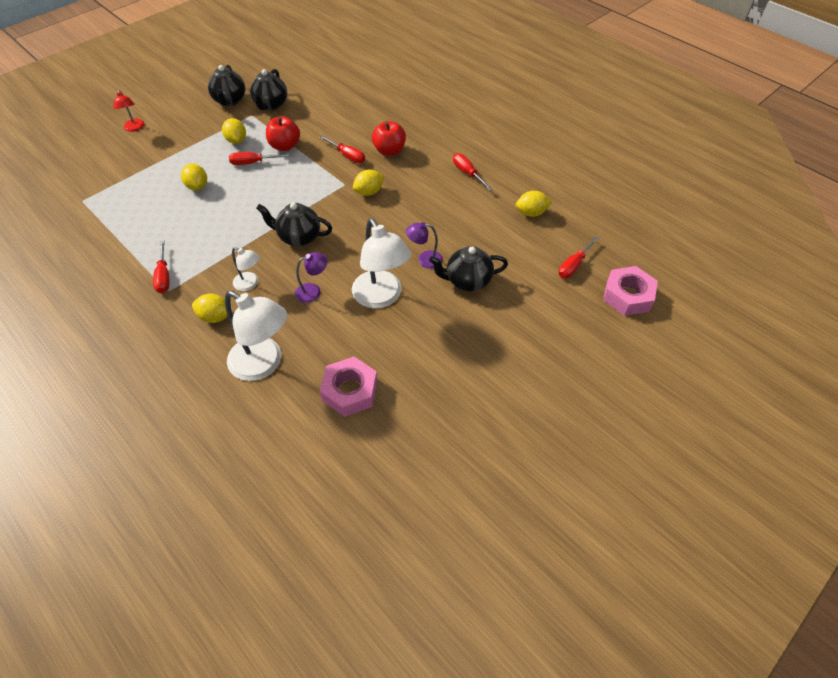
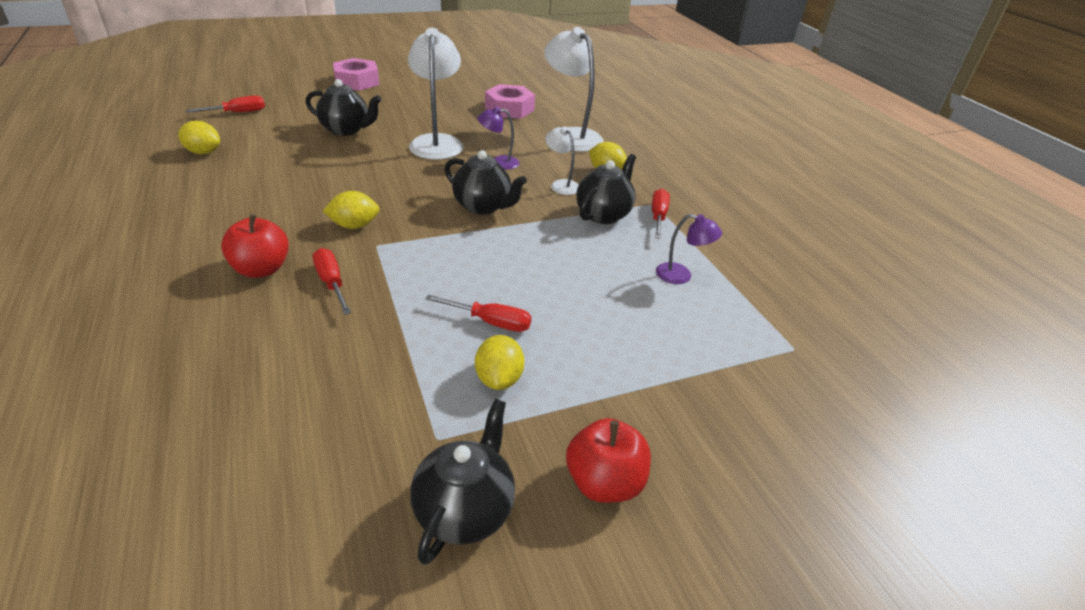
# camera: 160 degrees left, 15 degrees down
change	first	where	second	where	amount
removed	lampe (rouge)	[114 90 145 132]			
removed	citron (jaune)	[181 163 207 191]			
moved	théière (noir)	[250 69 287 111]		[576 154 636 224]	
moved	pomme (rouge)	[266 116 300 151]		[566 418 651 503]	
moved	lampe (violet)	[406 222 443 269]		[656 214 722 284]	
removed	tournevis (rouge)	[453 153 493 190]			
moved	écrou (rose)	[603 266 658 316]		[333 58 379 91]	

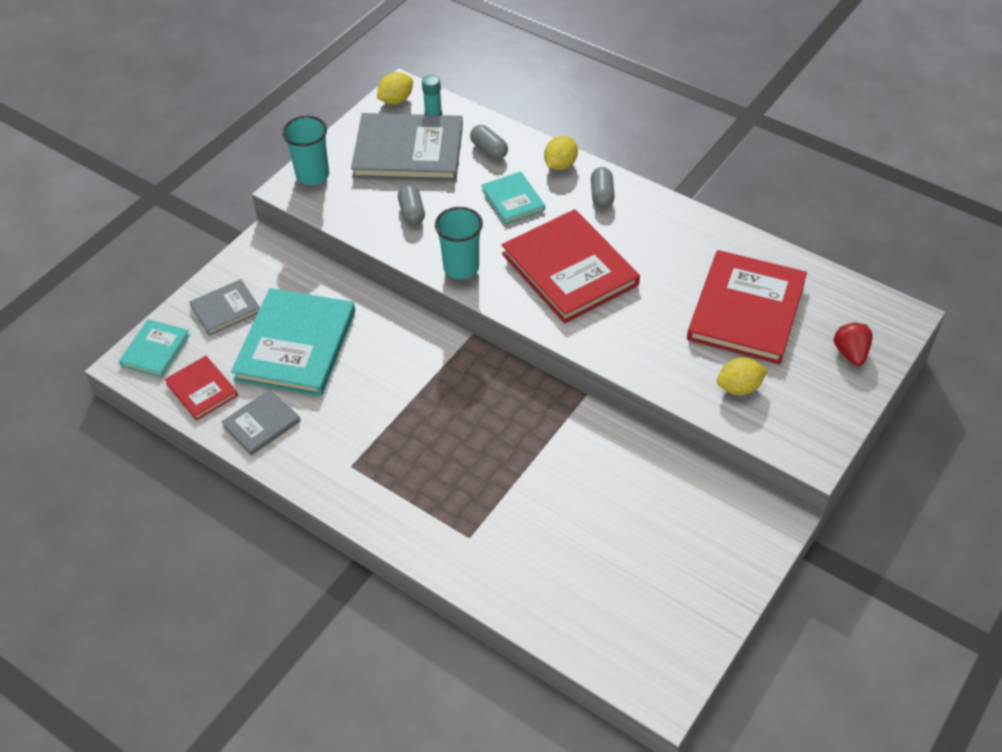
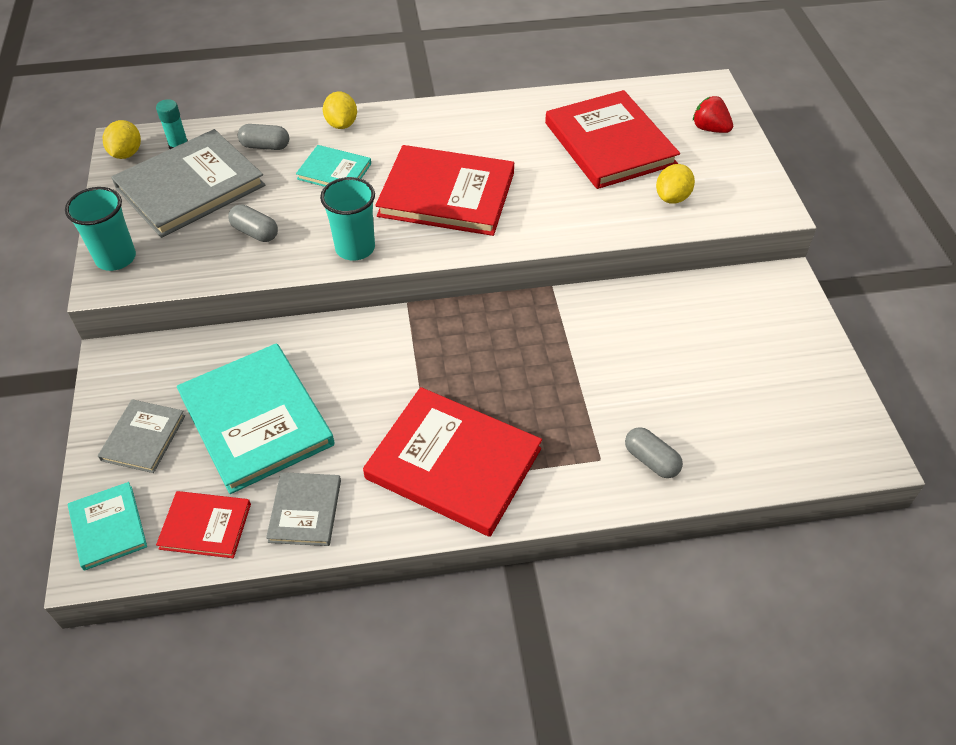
# camera: 45 degrees left, 0 degrees up
change	first	where	second	where	amount
moved	gélule (gris)	[591 167 615 208]		[625 427 683 478]	
added			livre (rouge)	[363 387 542 537]	

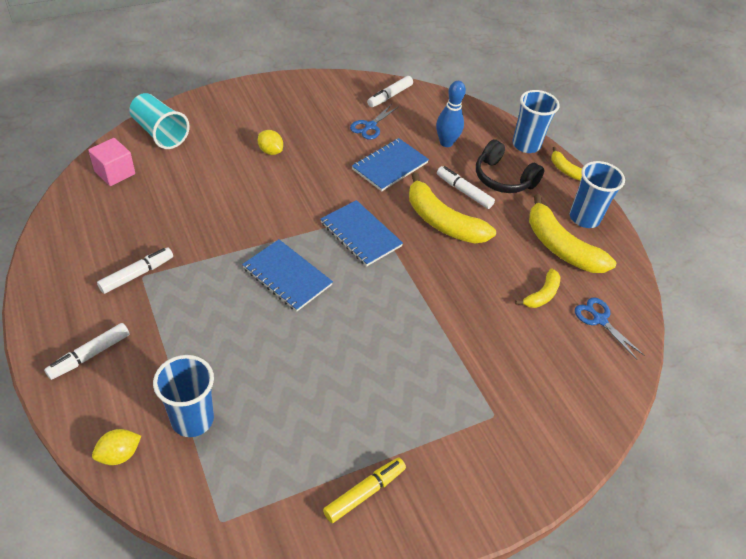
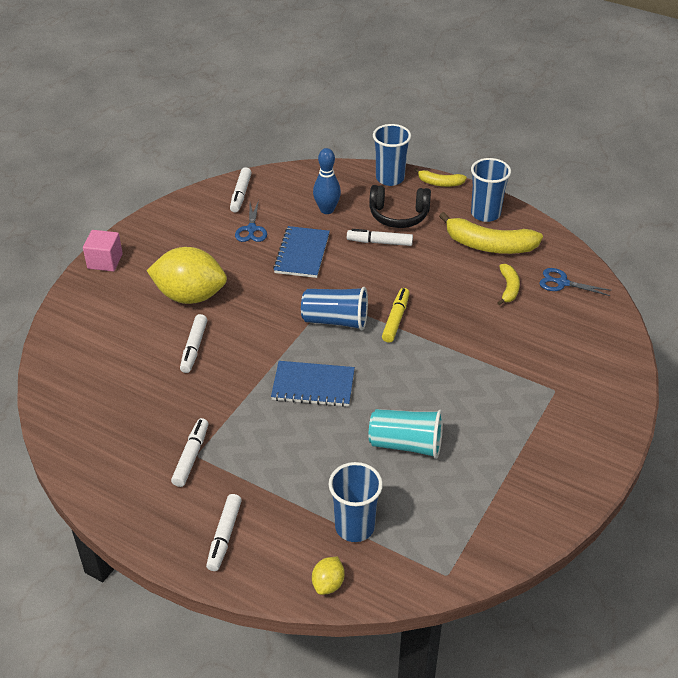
# camera: 30 degrees left, 5 degrees down
change	first	where	second	where	amount
moved	cube (rose)	[88 138 135 186]		[83 230 123 272]	
moved	gobelet (turquoise)	[129 93 190 149]		[369 409 443 459]	
resized	citron (jaune)	[258 130 283 155]		[147 247 227 304]	x2.25
replaced	carnet (bleu)	[321 200 403 266]	gobelet (bleu)	[301 287 368 331]	
moved	feutre (jaune)	[323 458 406 523]		[382 288 410 343]	
removed	banane (jaune)	[409 172 496 243]			
added			feutre (blanc)	[180 314 207 373]	

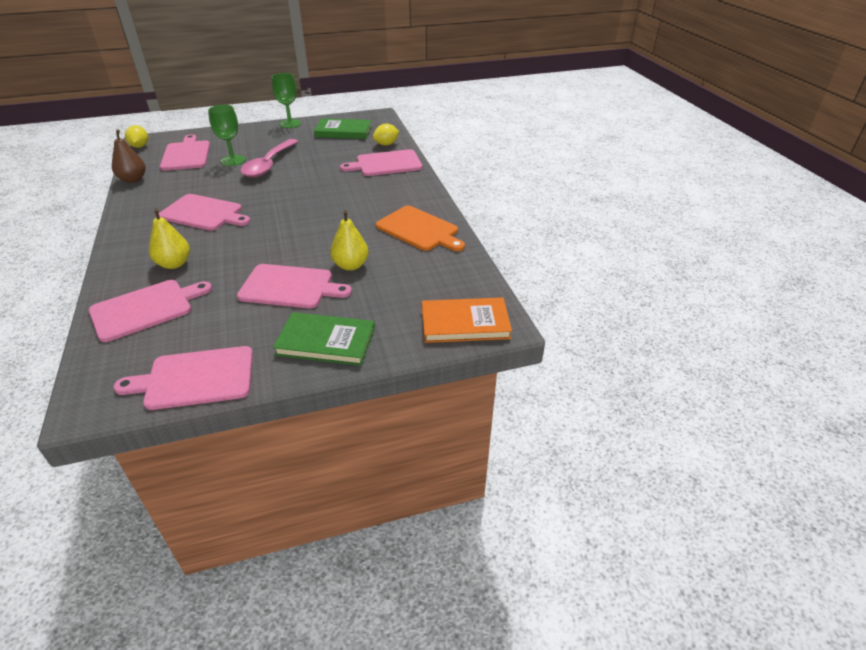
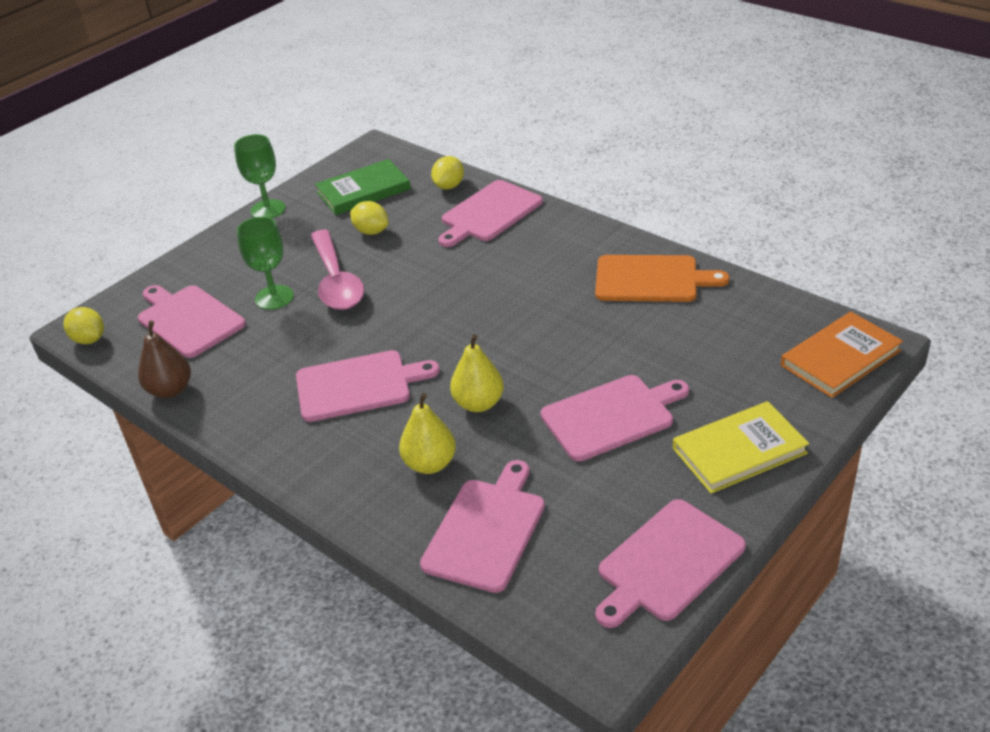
# camera: 30 degrees left, 0 degrees up
change	first	where	second	where	amount
recoloured	livre (vert)	[273 312 375 366]	livre (jaune)	[673 401 809 493]	
moved	poire (jaune)	[330 210 369 271]		[450 334 504 412]	
added			citron (jaune)	[350 201 388 235]	

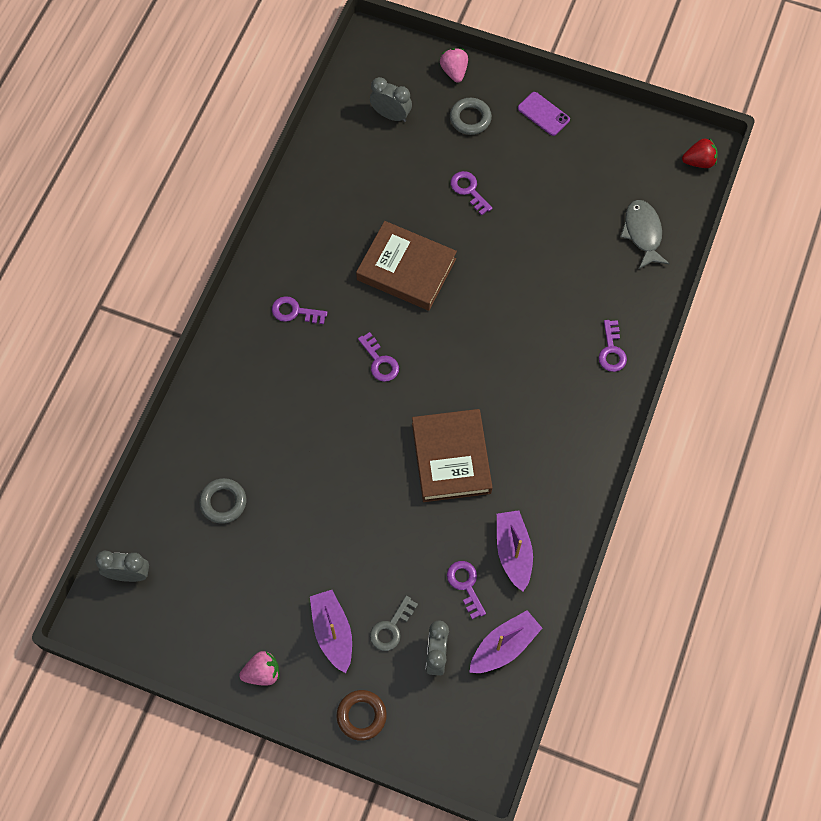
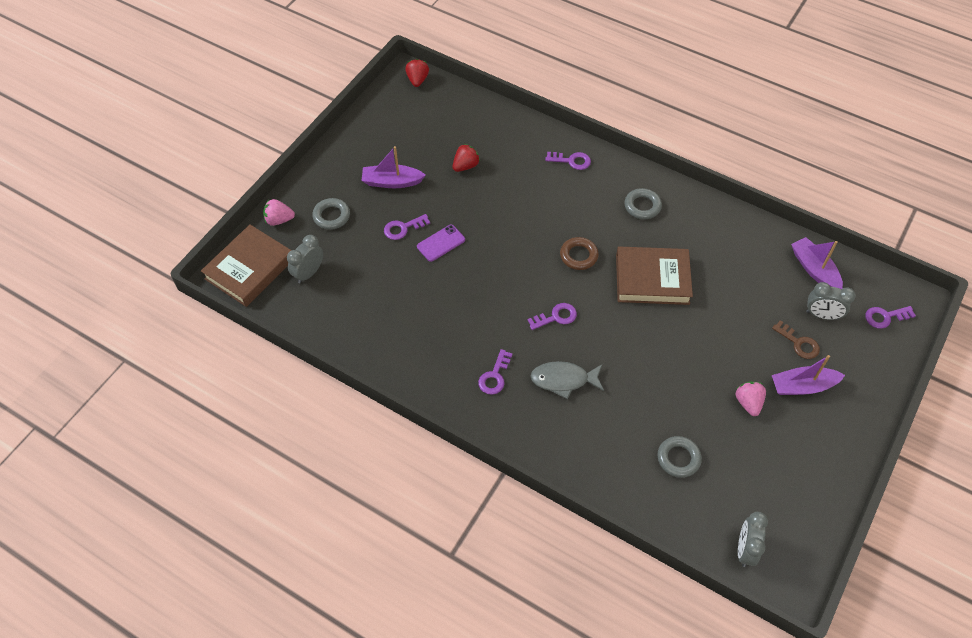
# camera: 80 degrees left, 10 degrees down
change	first	where	second	where	amount
moved	fraise (rose)	[239 651 279 686]		[736 382 766 416]	
moved	anneau (marron)	[337 690 387 741]		[560 237 599 270]	
moved	livre (marron)	[356 221 457 311]		[201 225 291 307]	
recoloured	clé (gris)	[370 596 418 651]	clé (marron)	[772 320 820 359]	
moved	clé (violet)	[447 561 486 619]		[865 306 916 329]	
moved	bateau (violet)	[497 510 533 592]		[361 146 426 188]	
moved	téléphone (violet)	[518 92 570 136]		[417 225 465 262]	
moved	poisson (gris)	[620 200 670 269]		[531 361 604 399]	
added			fraise (rouge)	[453 144 480 172]	
added			anneau (gris)	[624 188 662 219]	

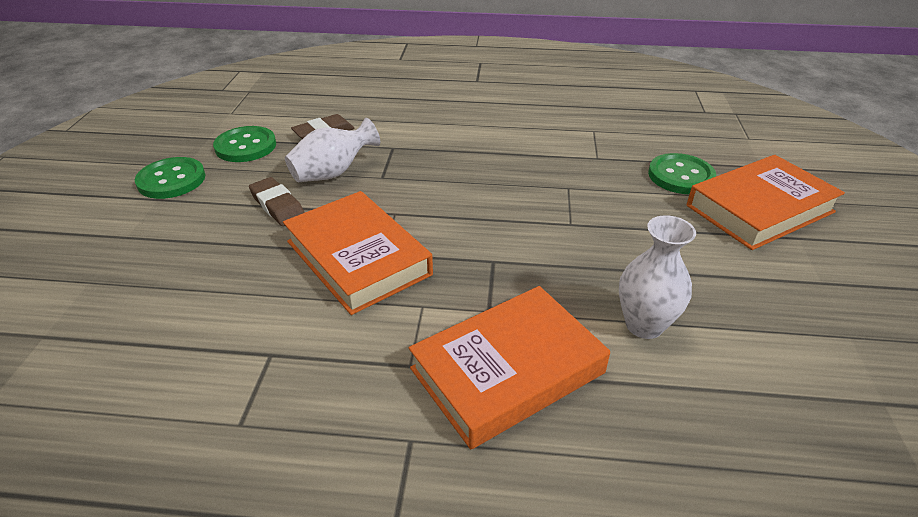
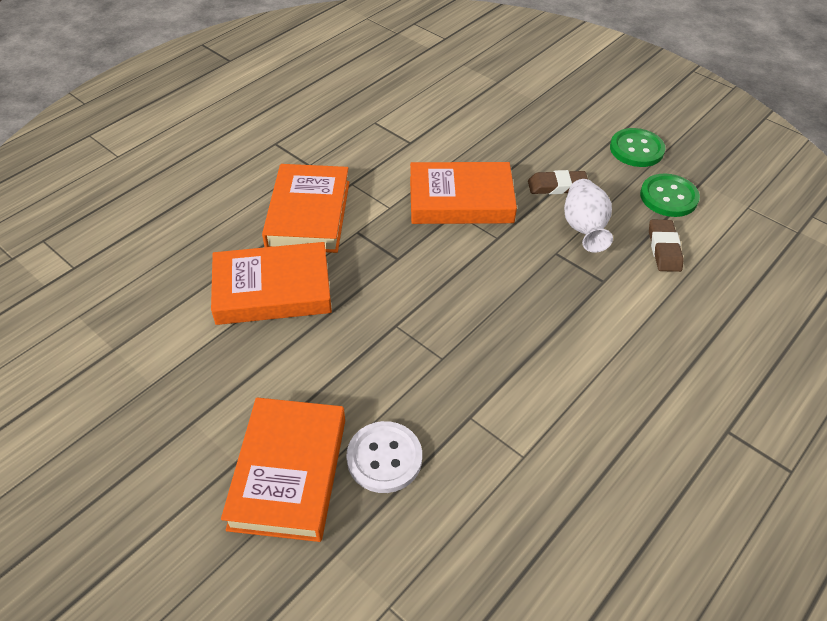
# camera: 125 degrees right, 10 degrees up
change	first	where	second	where	amount
replaced	vase (blanc)	[619 215 696 339]	livre (orange)	[211 242 332 325]	
recoloured	bouton (vert)	[648 153 716 194]	bouton (blanc)	[346 421 422 493]	

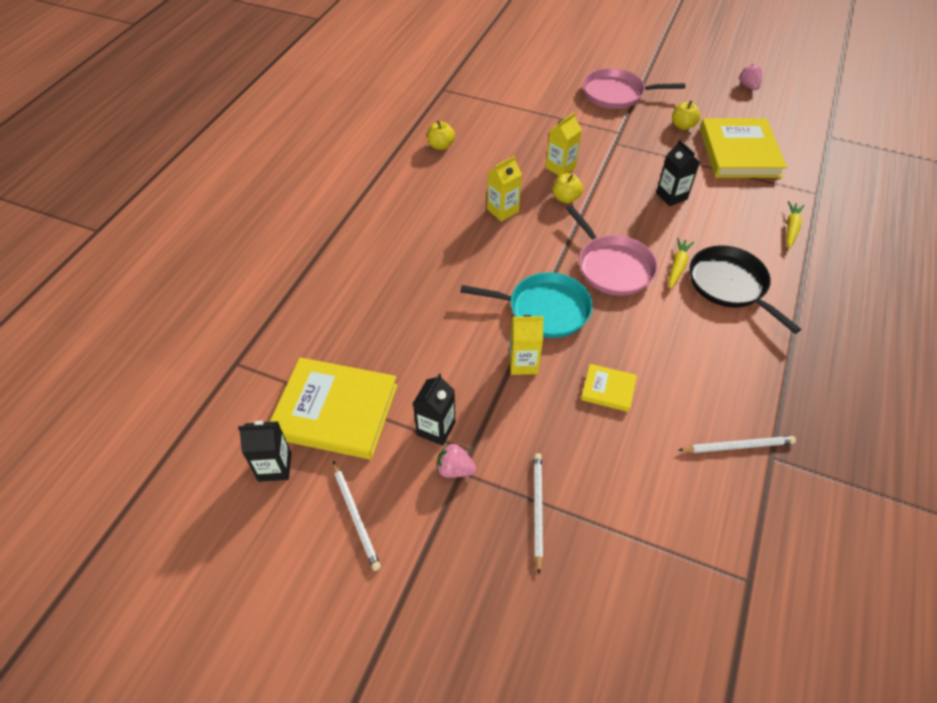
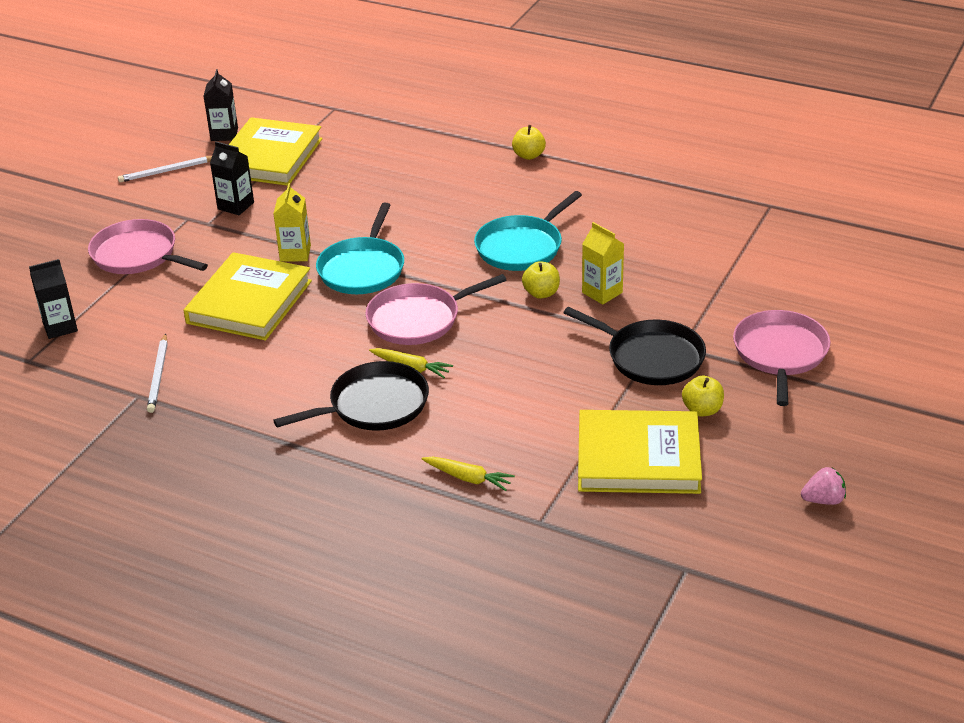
# camera: 95 degrees right, 15 degrees down
change	first	where	second	where	amount
moved	pomme (jaune)	[427 121 455 150]		[512 125 546 160]	
removed	fraise (rose)	[437 444 477 478]			
replaced	brique de lait (jaune)	[487 156 522 222]	poêle (turquoise)	[474 191 582 271]	
replaced	crayon (blanc)	[534 453 543 574]	poêle (rose)	[88 219 208 274]	
resized	livre (jaune)	[581 364 637 412]		[183 252 312 340]	x2.11
moved	brique de lait (noir)	[656 139 700 206]		[29 259 78 339]	
added			poêle (noir)	[563 307 706 385]	

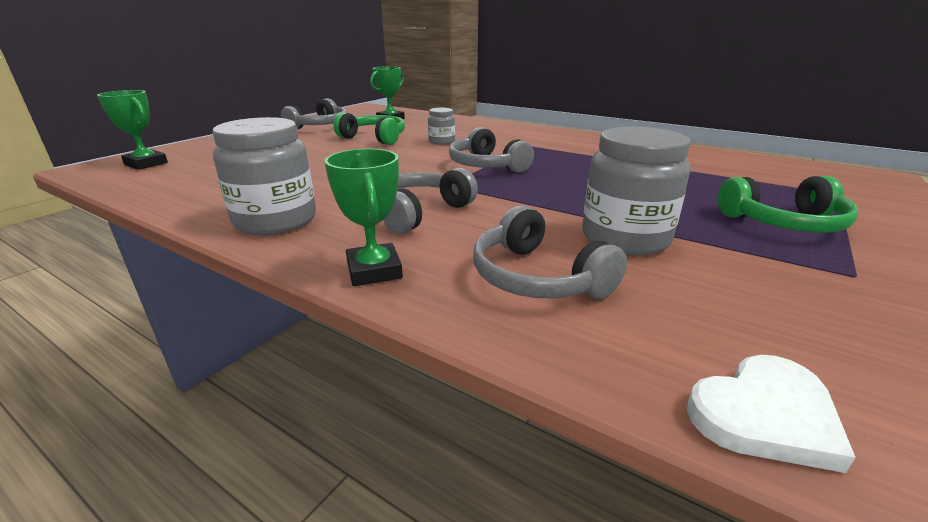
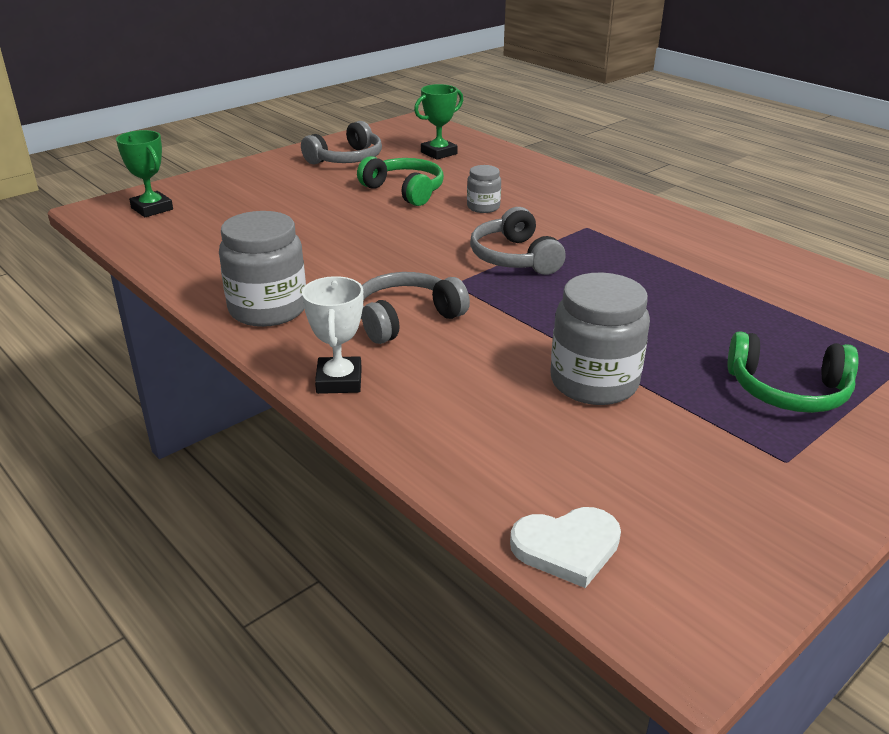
# camera: 15 degrees right, 5 degrees up
change	first	where	second	where	amount
recoloured	trophée (vert)	[324 149 403 286]	trophée (blanc)	[302 276 363 394]	
removed	casque audio (gris)	[473 205 627 299]			

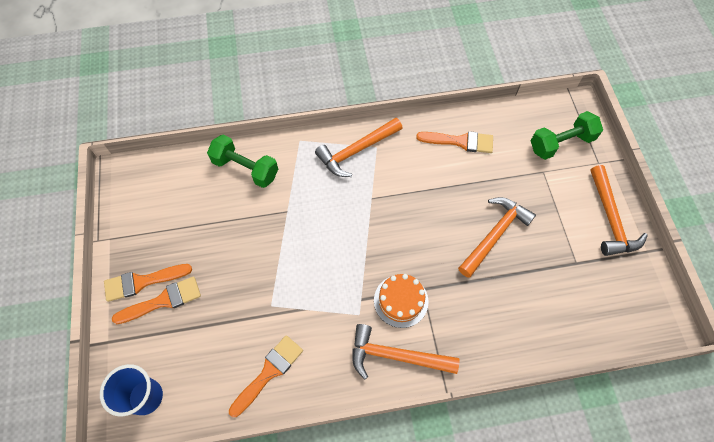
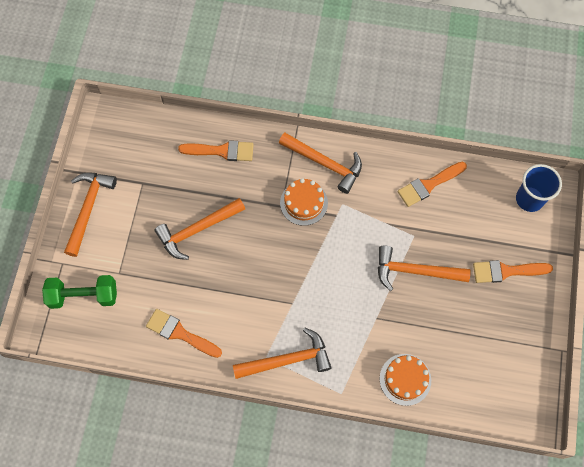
# camera: 160 degrees left, 5 degrees up
change	first	where	second	where	amount
moved	pinceau (orange)	[104 264 192 302]		[178 140 254 161]	
replaced	haltère (vert)	[207 135 278 188]	gâteau (orange)	[380 354 431 406]	
added			marteau (orange)	[378 245 471 291]	

